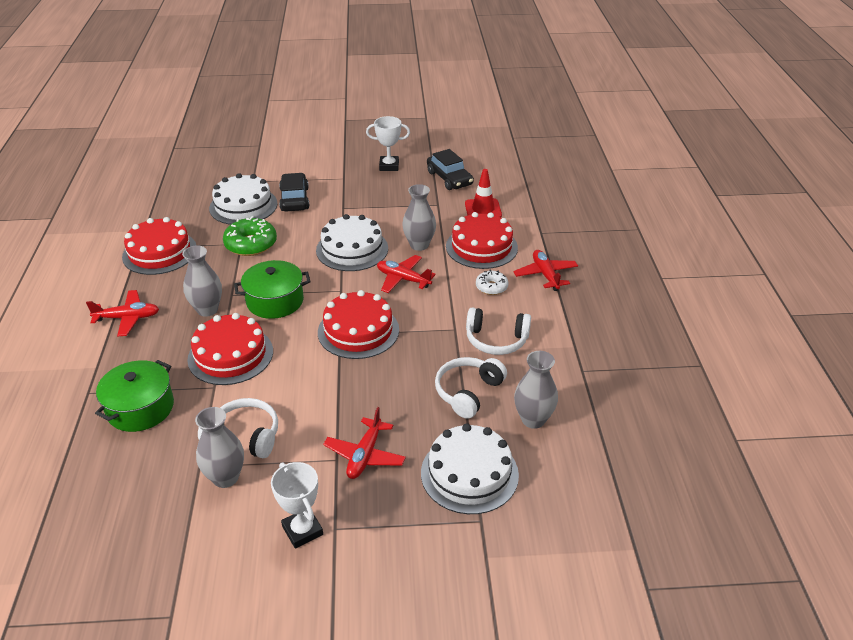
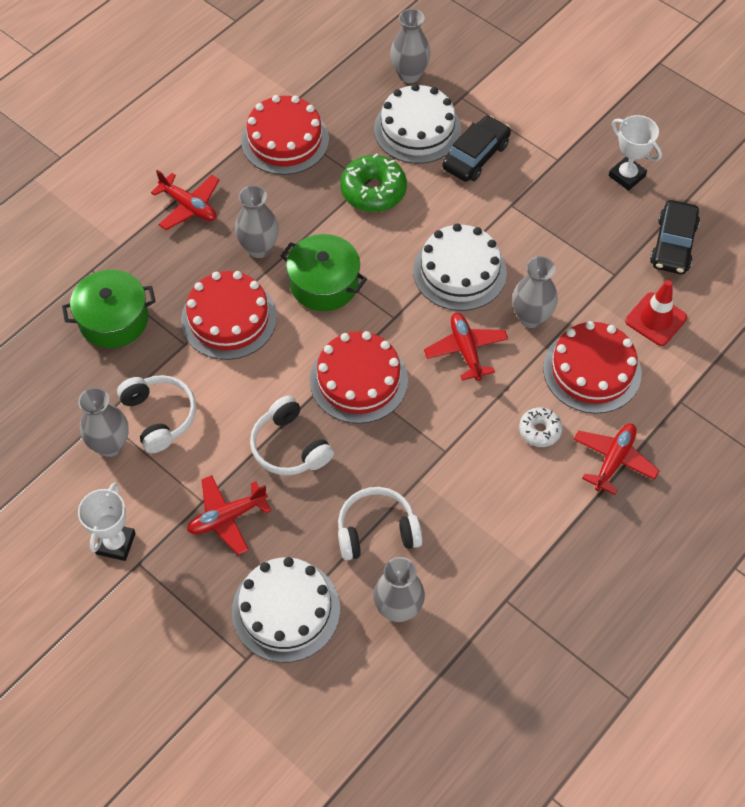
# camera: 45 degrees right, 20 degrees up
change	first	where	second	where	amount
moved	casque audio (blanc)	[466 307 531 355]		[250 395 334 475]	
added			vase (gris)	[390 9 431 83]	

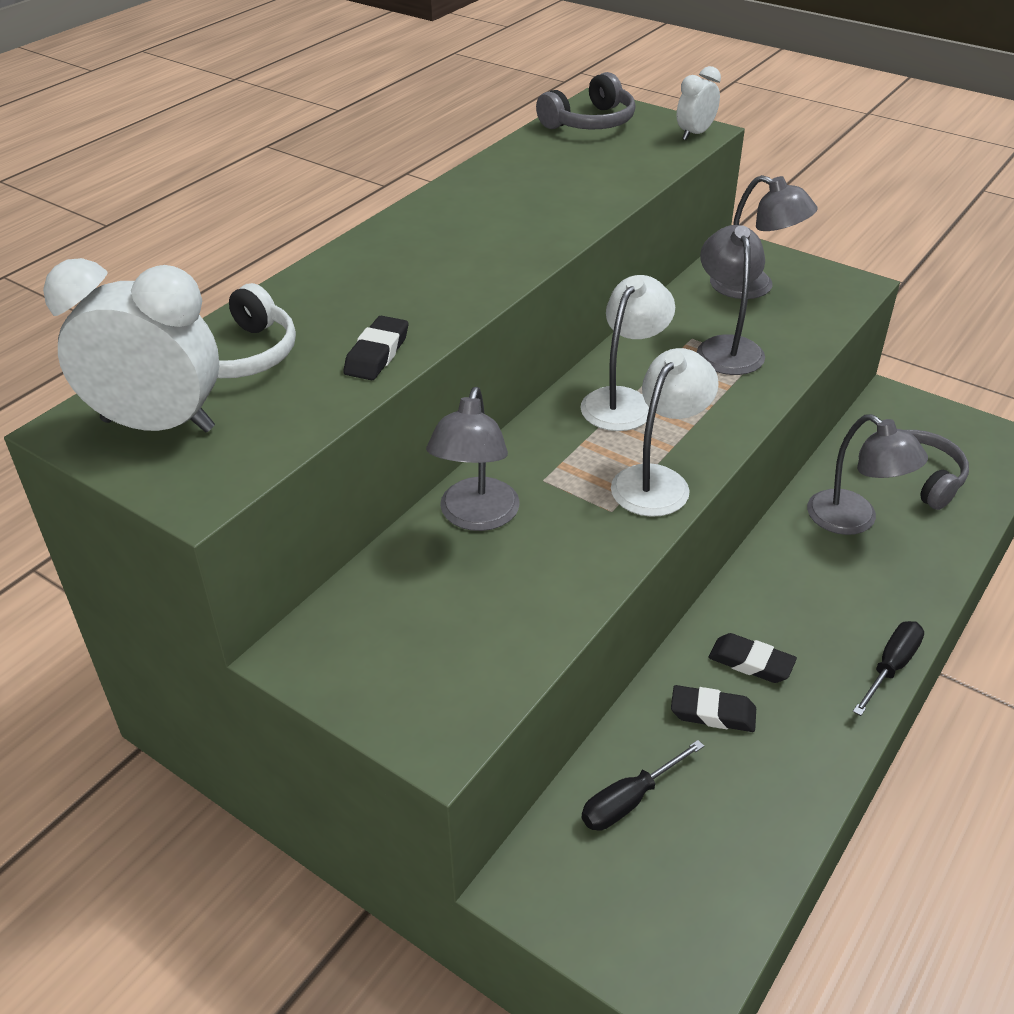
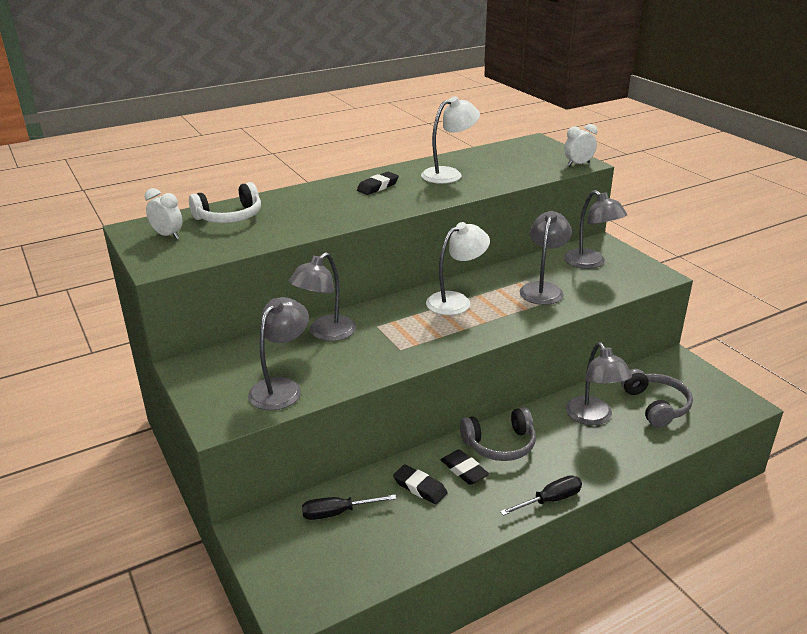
# camera: 25 degrees right, 10 degrees down
change	first	where	second	where	amount
resized	réveil (blanc)	[43 258 219 432]		[145 188 182 239]	x0.51
moved	gomme (noir)	[343 316 408 380]		[357 172 399 195]	
moved	casque audio (gris)	[536 72 635 129]		[460 407 536 461]	
moved	lampe (blanc)	[611 348 719 517]		[421 96 480 184]	
added			lampe (gris)	[248 297 309 410]	

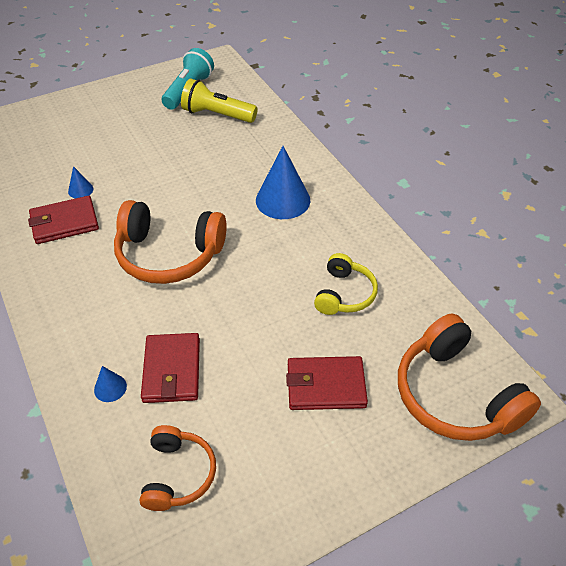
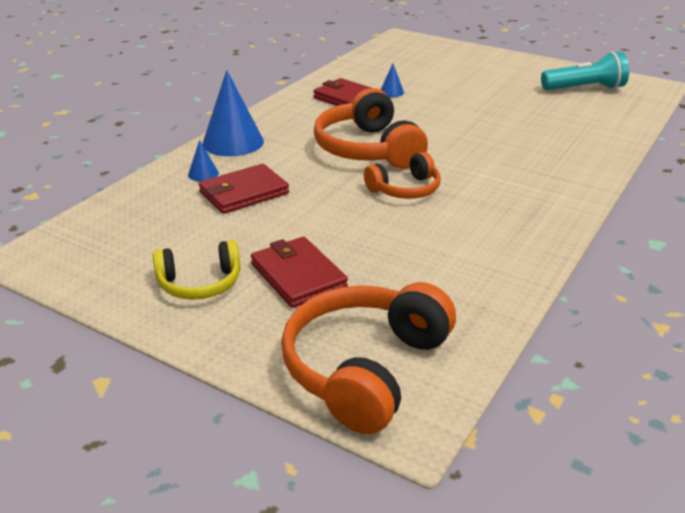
# camera: 60 degrees right, 15 degrees down
change	first	where	second	where	amount
moved	casque audio (orange)	[140 425 216 511]		[364 152 441 199]	
removed	lampe de poche (jaune)	[181 79 258 123]			
moved	cône (bleu)	[256 146 310 219]		[202 70 264 156]	
moved	casque audio (jaune)	[314 253 378 315]		[153 240 241 300]	

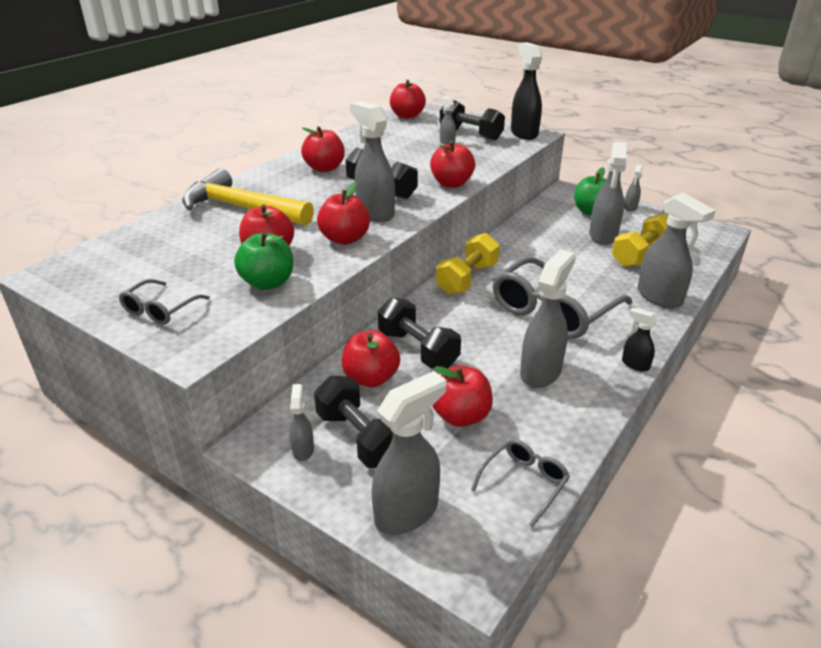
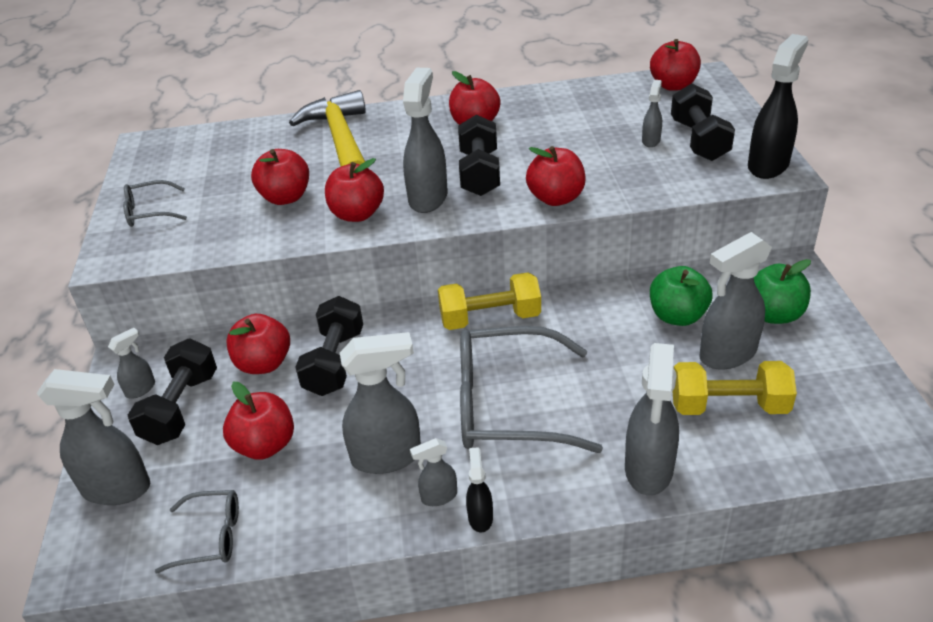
# camera: 50 degrees right, 5 degrees up
change	first	where	second	where	amount
moved	pomme (vert)	[234 232 293 290]		[650 266 712 326]	
moved	vaporisateur (gris)	[624 165 642 212]		[410 438 457 506]	

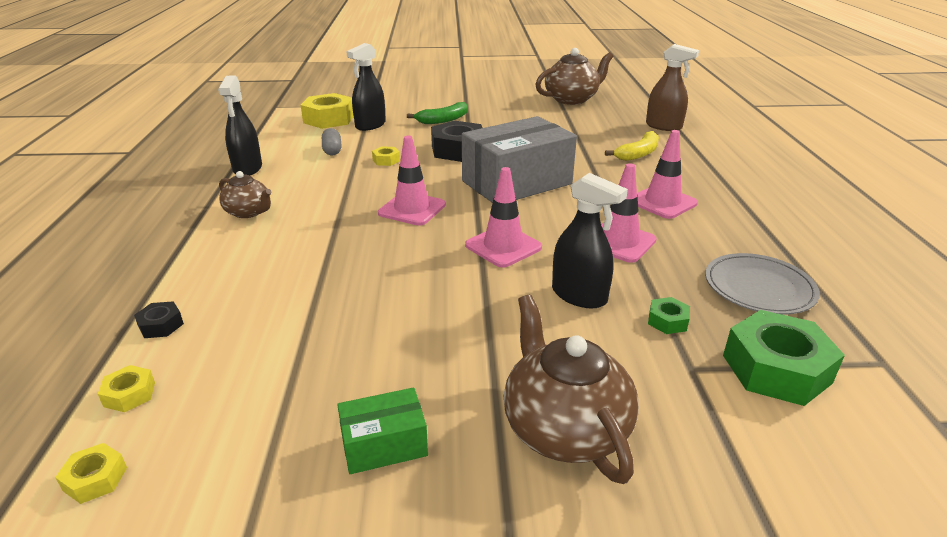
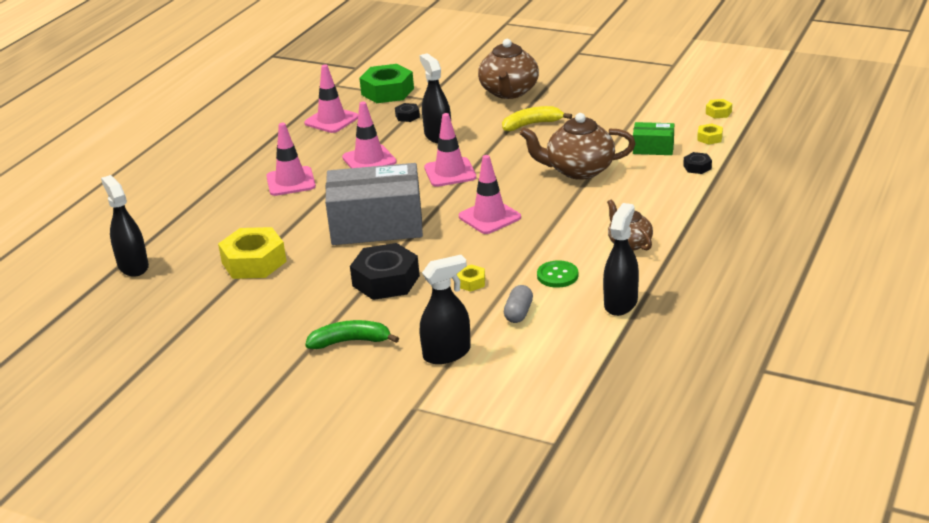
# camera: 150 degrees left, 0 degrees up
change	first	where	second	where	amount
moved	écrou (jaune)	[301 93 354 129]		[218 227 287 279]	
moved	boîte (vert)	[337 388 428 474]		[633 122 674 155]	
moved	théière (marron)	[535 48 613 105]		[520 113 636 180]	
moved	banane (jaune)	[605 131 659 161]		[502 106 572 131]	
recoloured	vaporisateur (marron)	[646 44 699 131]	vaporisateur (noir)	[101 175 149 277]	
recoloured	écrou (vert)	[648 297 690 334]	écrou (noir)	[395 103 420 122]	
replaced	assiette (gris)	[705 253 820 315]	cône de chantier (rose)	[304 64 358 133]	
added			bouton (vert)	[537 260 578 288]	

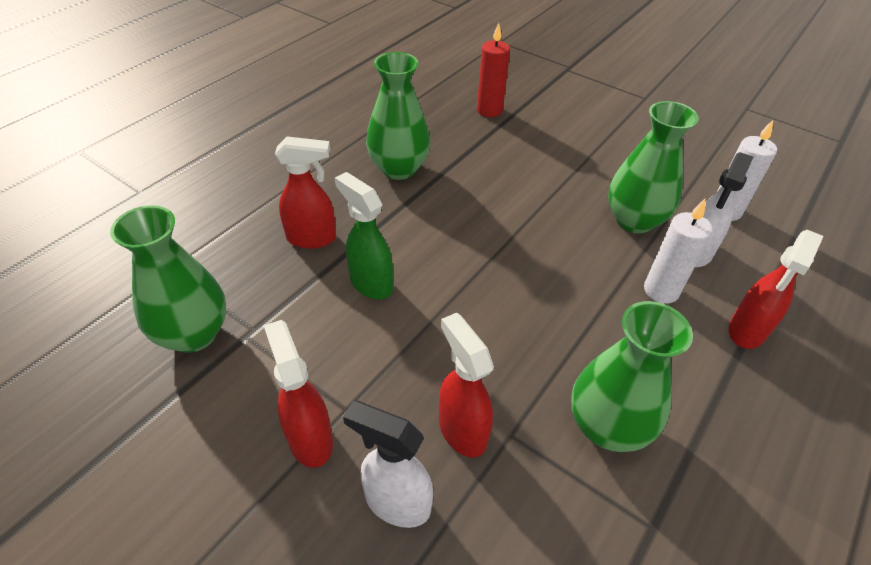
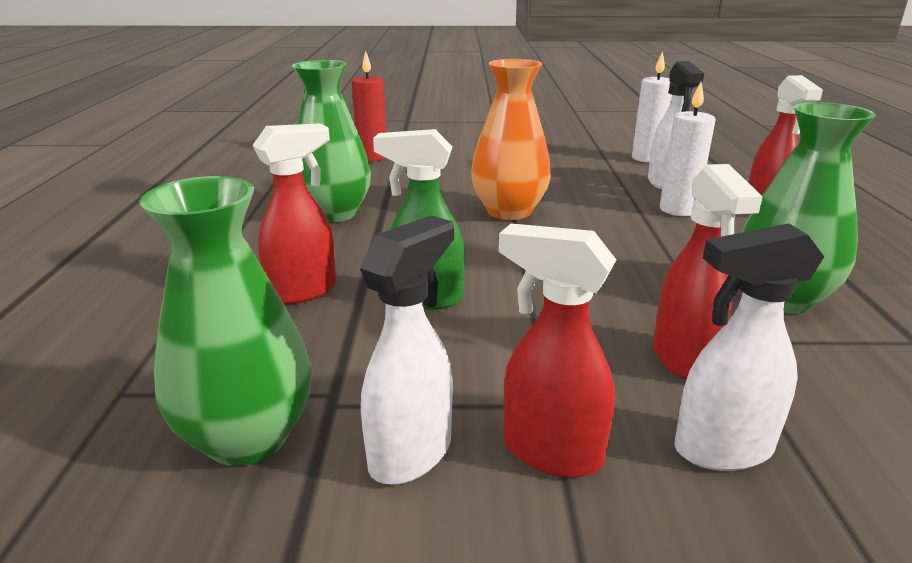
# camera: 35 degrees left, 20 degrees down
change	first	where	second	where	amount
turned	vaporisateur (rouge)	[439 313 494 457]		[653 164 763 380]	120 degrees counterclockwise
removed	vase (vert)	[608 101 699 233]			
added			vaporisateur (blanc)	[360 216 454 485]	
added			vase (orange)	[471 59 551 220]	

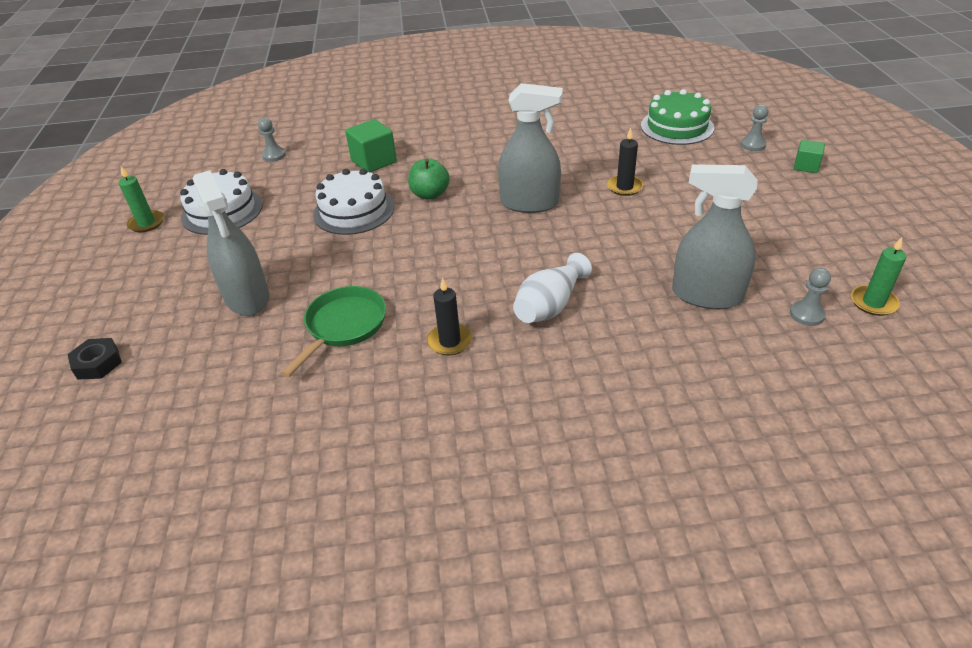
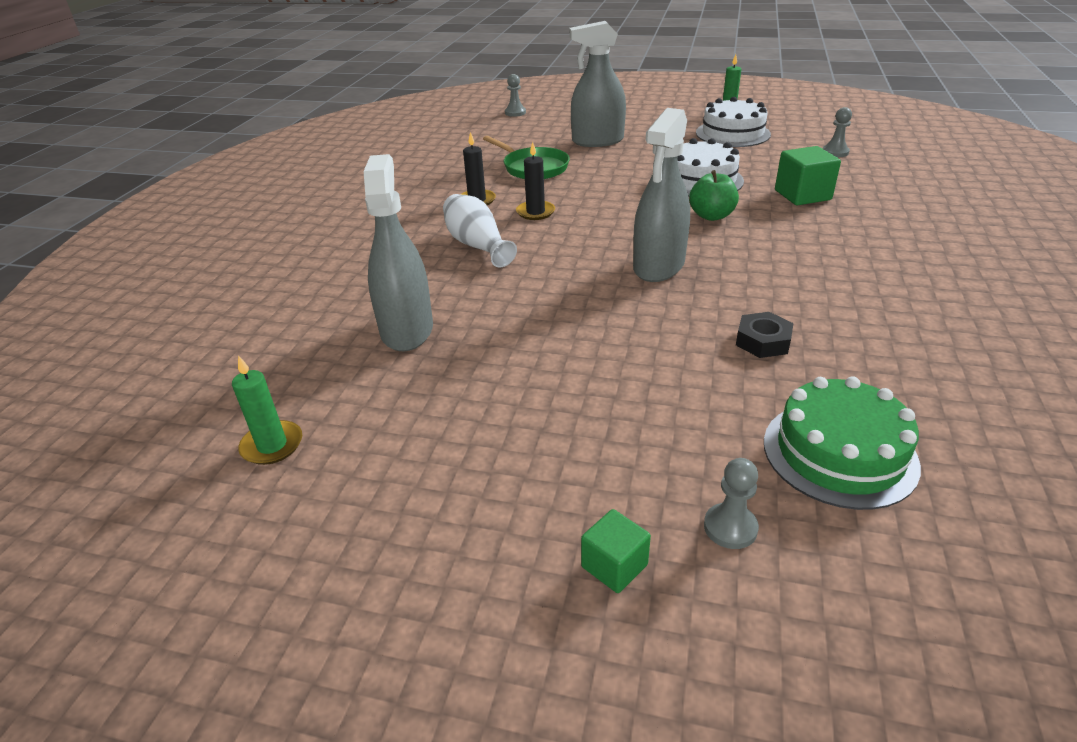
# camera: 110 degrees right, 5 degrees down
change	first	where	second	where	amount
moved	écrou (noir)	[68 338 122 380]		[736 312 793 358]	
moved	bougie (noir)	[607 128 643 196]		[516 142 555 220]	
turned	vaporisateur (gris)	[672 164 758 309]		[364 154 433 351]	45 degrees counterclockwise
moved	pion (gris)	[790 268 831 326]		[505 74 526 117]	

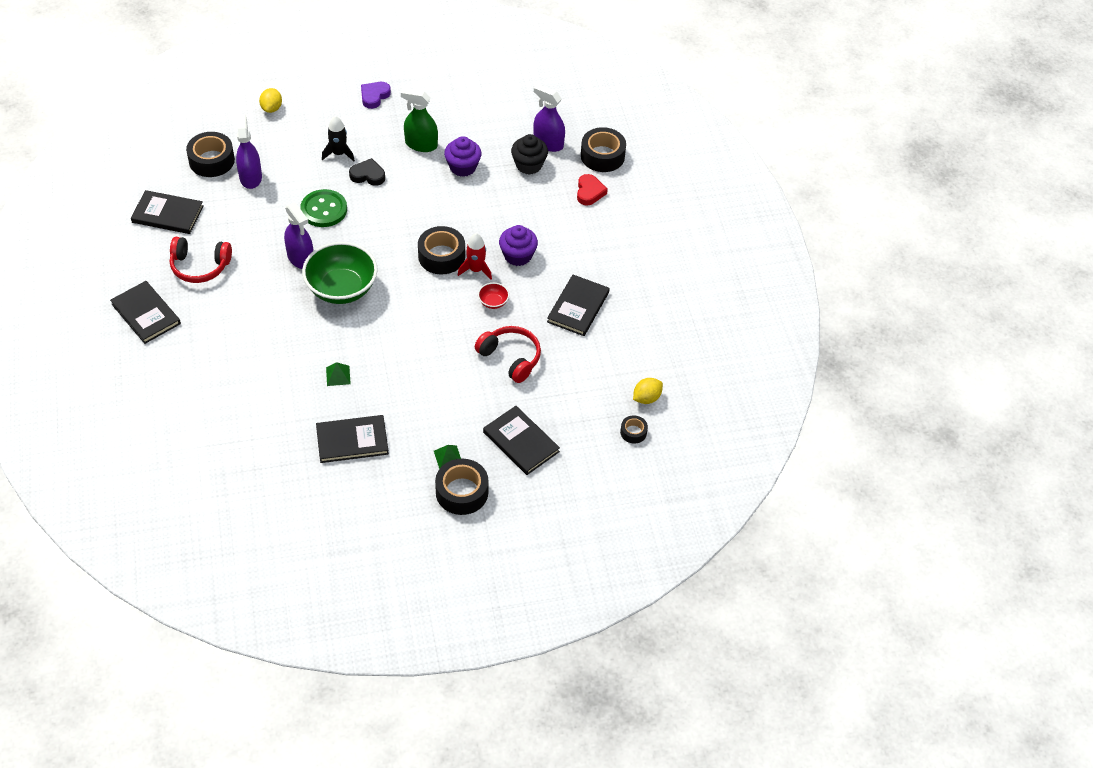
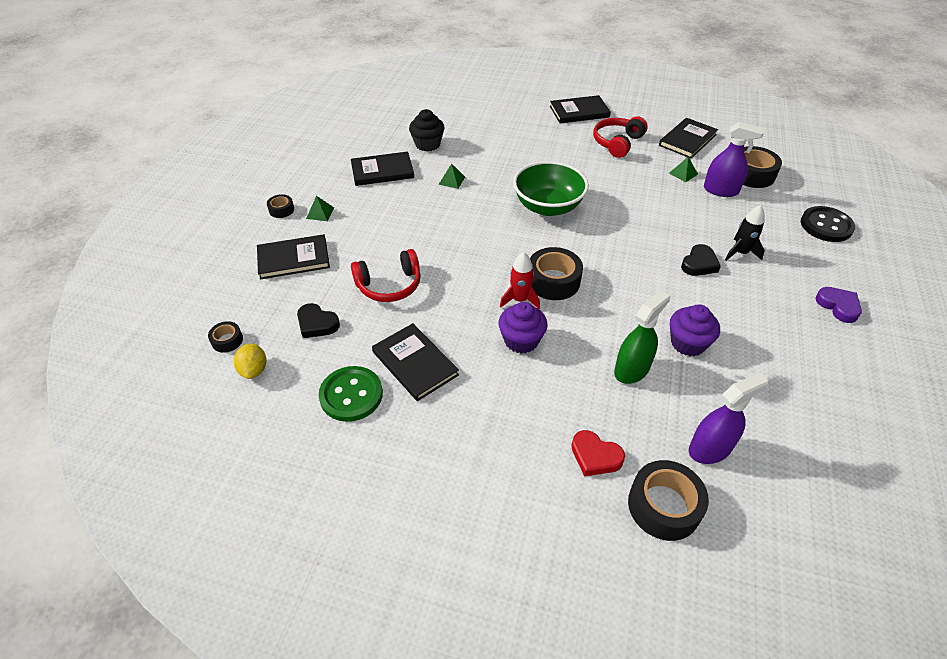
# camera: 120 degrees right, 5 degrees down
change	first	where	second	where	amount
replaced	citron (jaune)	[259 88 282 113]	bouton (noir)	[801 206 855 242]	
removed	vaporisateur (violet)	[284 203 314 269]			
moved	bouton (vert)	[300 189 347 227]		[319 366 383 422]	
turned	livre (noir)	[316 415 389 463]		[351 152 414 186]	60 degrees clockwise
moved	vaporisateur (vert)	[401 88 438 152]		[614 290 670 384]	
resized	ruban adhésif (noir)	[435 459 489 515]		[267 194 294 218]	x0.52
removed	bol (rouge)	[478 283 509 309]			
moved	muffin (noir)	[511 134 548 175]		[409 109 445 151]	
added			cœur (noir)	[297 303 340 338]	
added			pyramide (vert)	[669 157 698 182]	

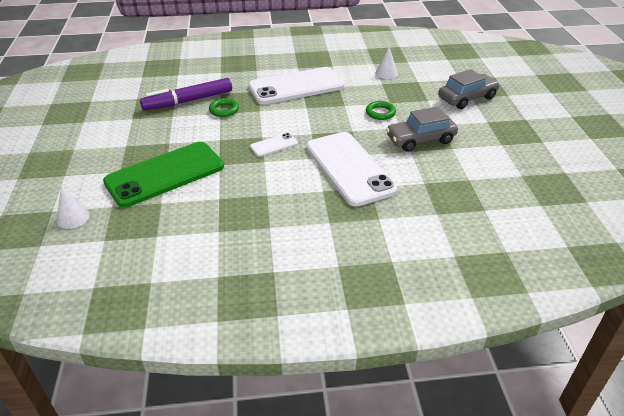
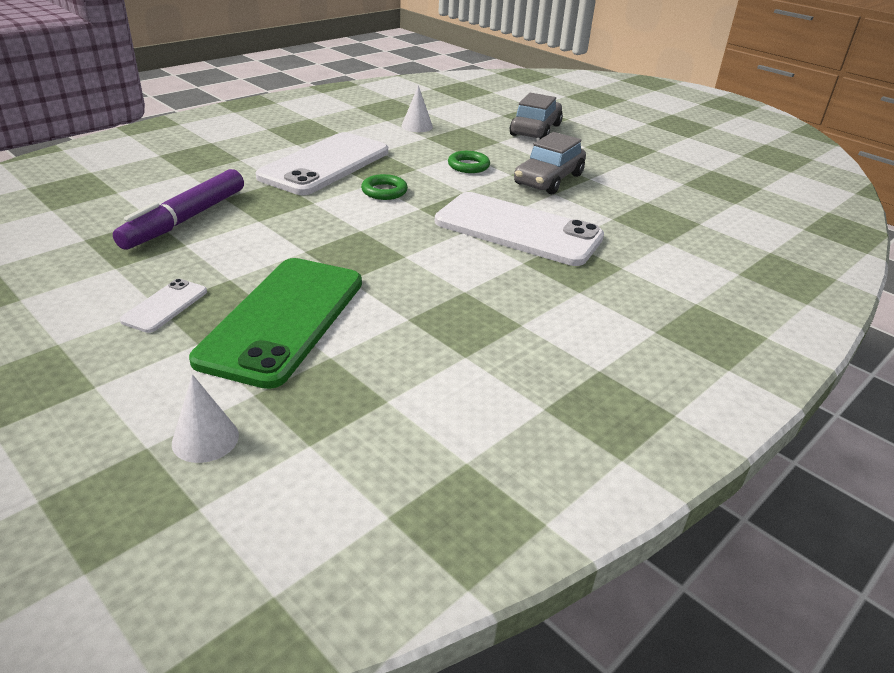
# camera: 40 degrees left, 5 degrees down
change	first	where	second	where	amount
moved	anneau (vert)	[209 98 239 117]		[361 174 408 200]	
moved	téléphone (blanc)	[250 133 298 157]		[120 279 207 333]	

